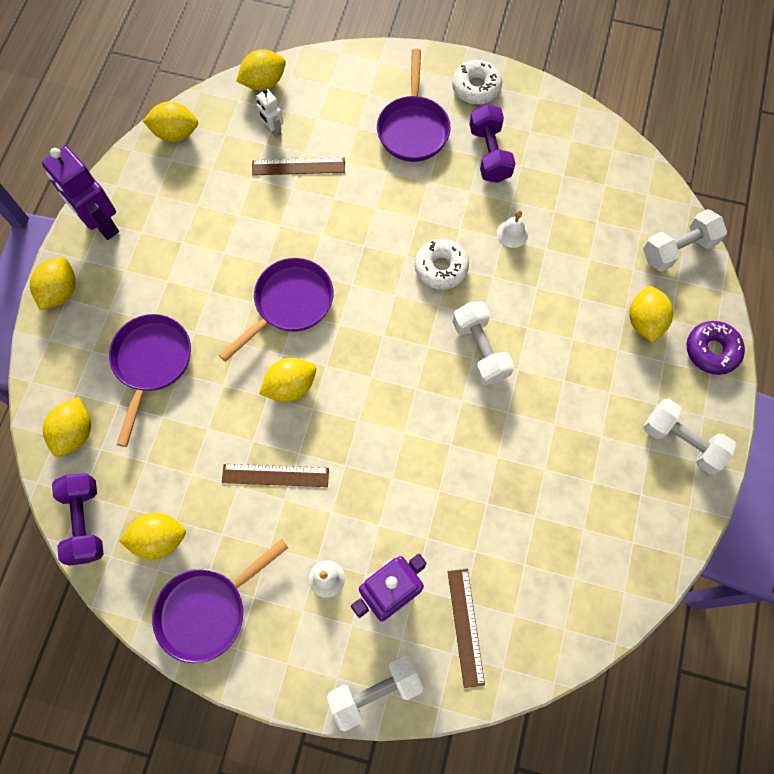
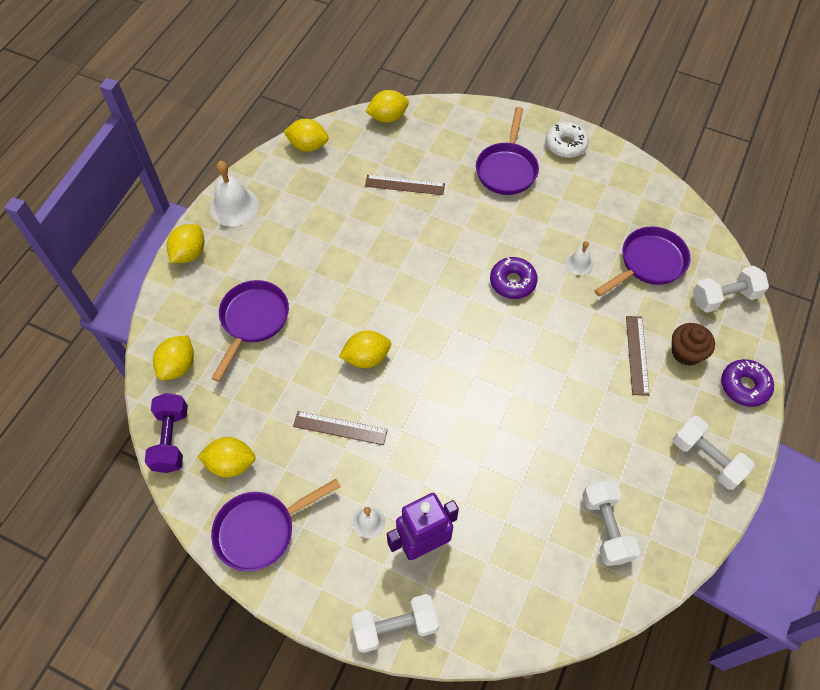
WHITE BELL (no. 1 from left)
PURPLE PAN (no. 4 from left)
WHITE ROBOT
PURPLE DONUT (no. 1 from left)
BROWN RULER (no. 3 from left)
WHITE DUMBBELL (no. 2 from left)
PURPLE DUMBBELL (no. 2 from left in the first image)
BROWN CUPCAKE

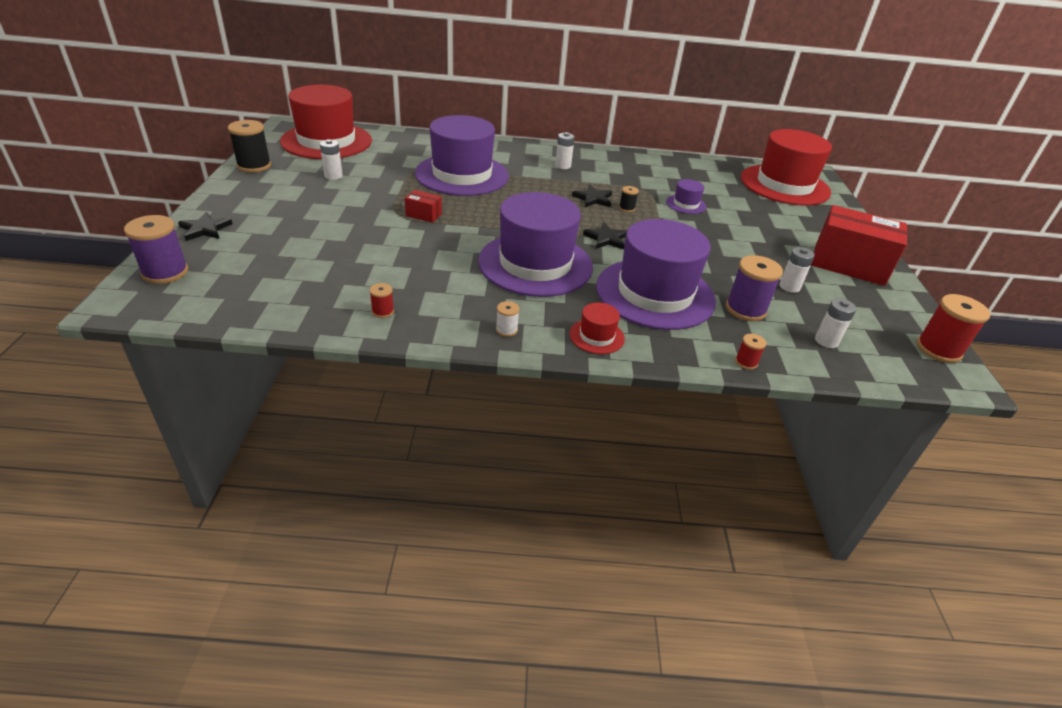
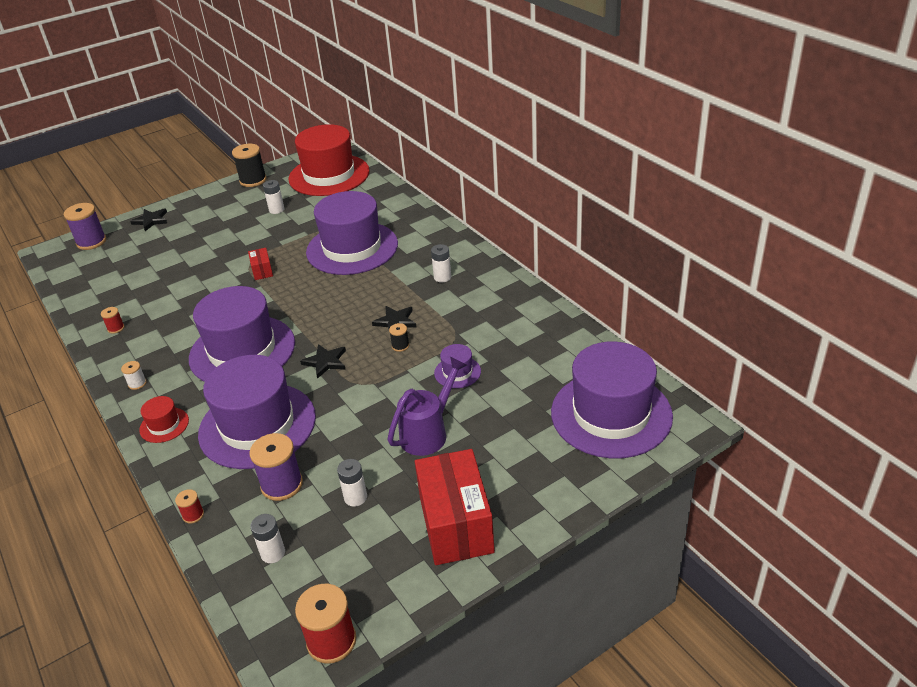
PURPLE HAT (no. 5 from left)
PURPLE WATERING CAN

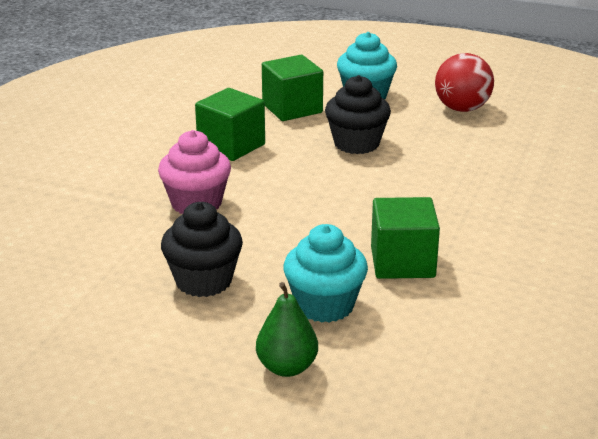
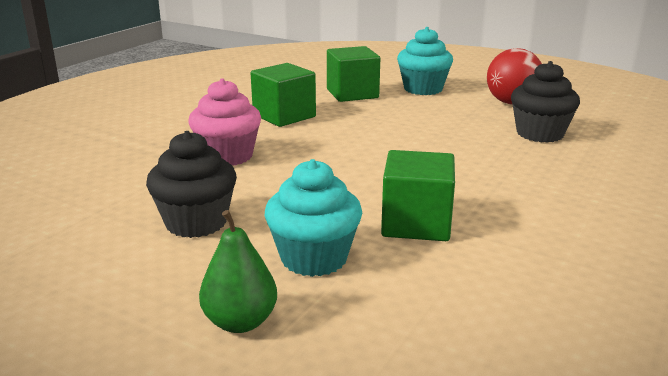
BLACK CUPCAKE (no. 2 from left)

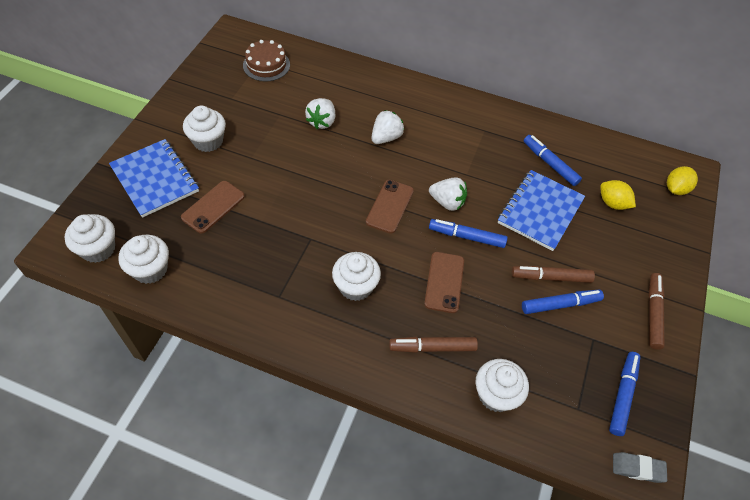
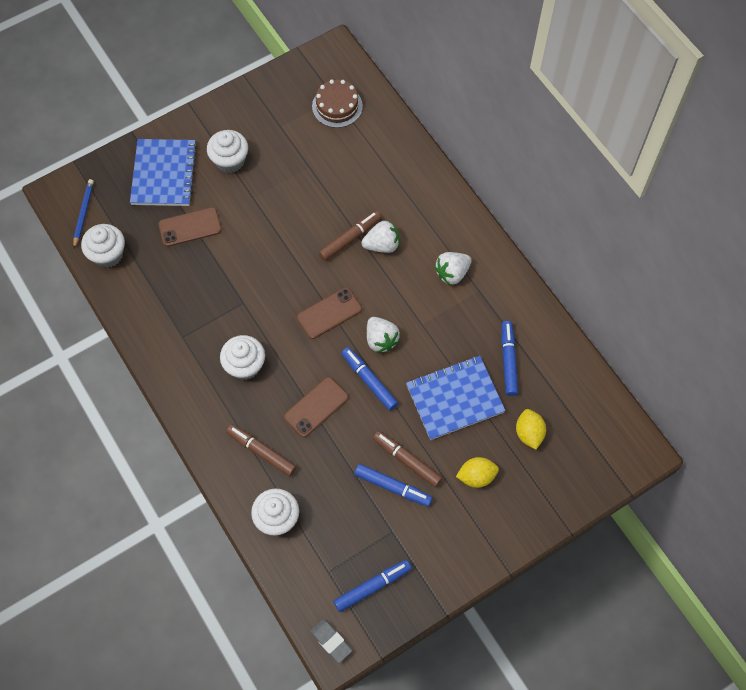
BLUE PENCIL
WHITE STRAWBERRY (no. 3 from left)
BROWN MARKER (no. 2 from left)
YELLOW LEMON (no. 1 from left)

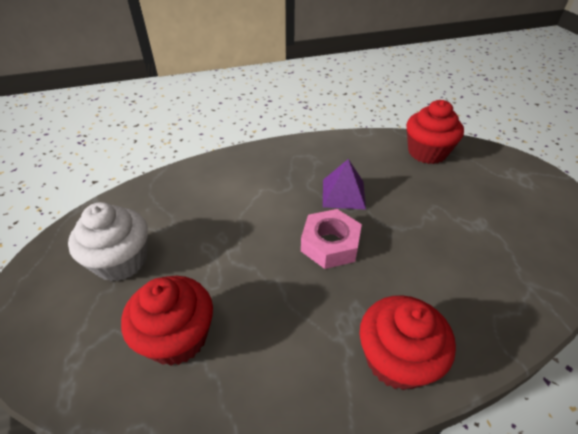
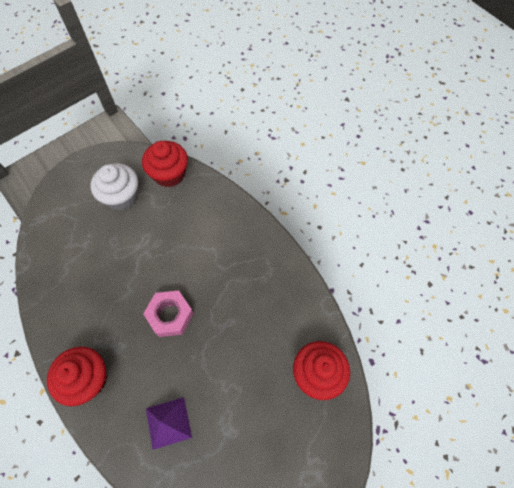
RED CUPCAKE (no. 2 from left)
PURPLE PYRAMID

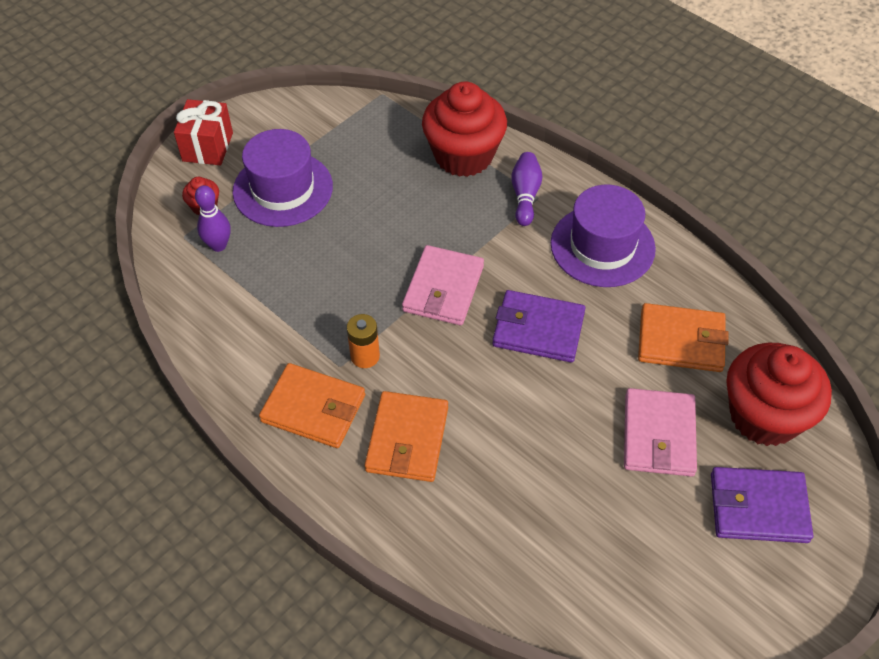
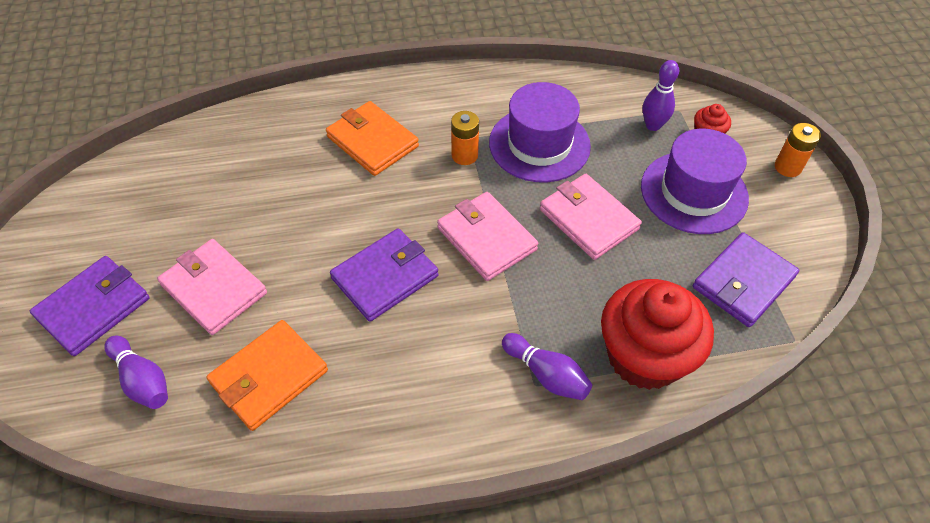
ORANGE BATTERY (no. 2 from left)
ORANGE WALLET (no. 1 from left in the first image)
PURPLE HAT (no. 1 from left)
PURPLE BOWLING PIN (no. 1 from left)
PINK WALLET (no. 3 from left)
PURPLE WALLET (no. 3 from left)

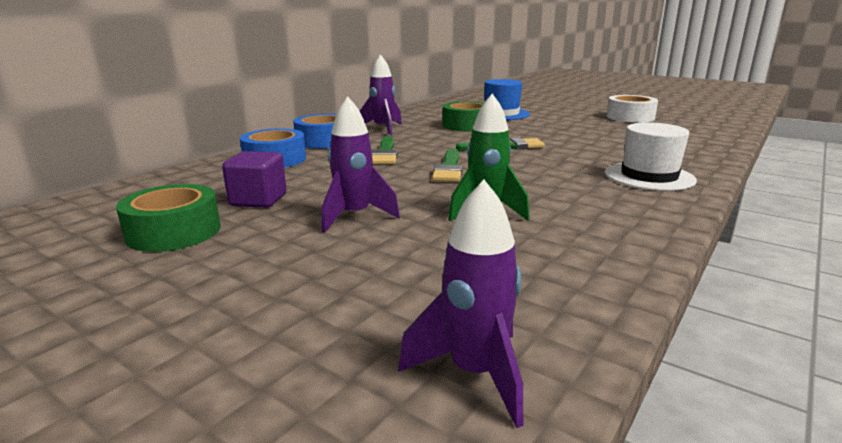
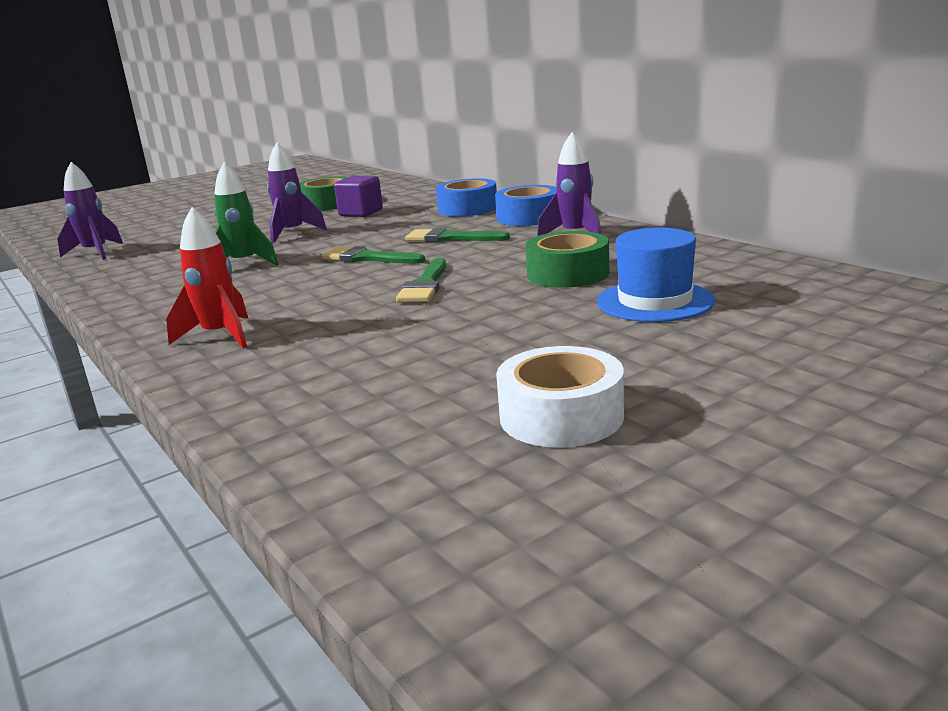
RED ROCKET

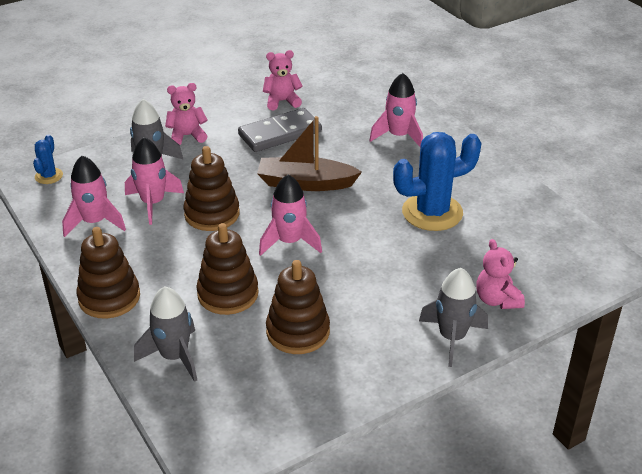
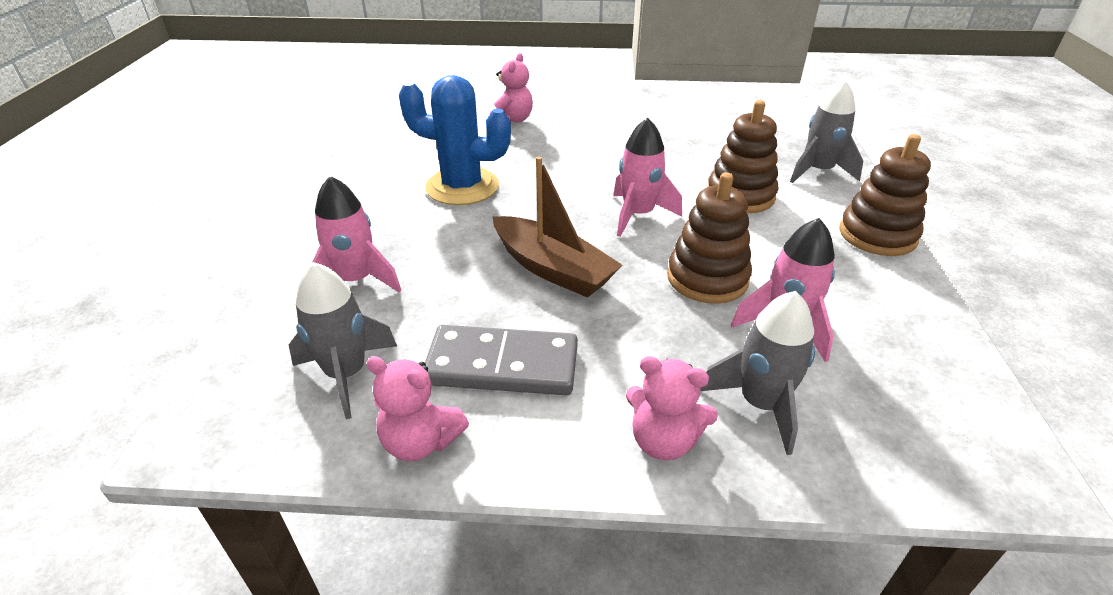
BLUE CACTUS (no. 1 from left in the first image)
PINK ROCKET (no. 1 from left in the first image)
BROWN STACKING TOY (no. 4 from left in the first image)
GREY ROCKET (no. 1 from left)

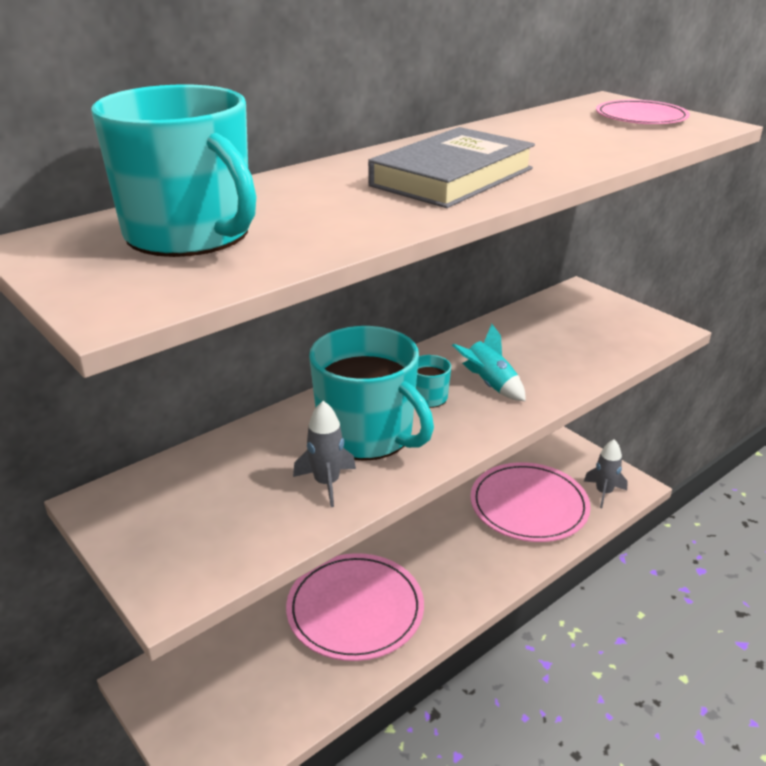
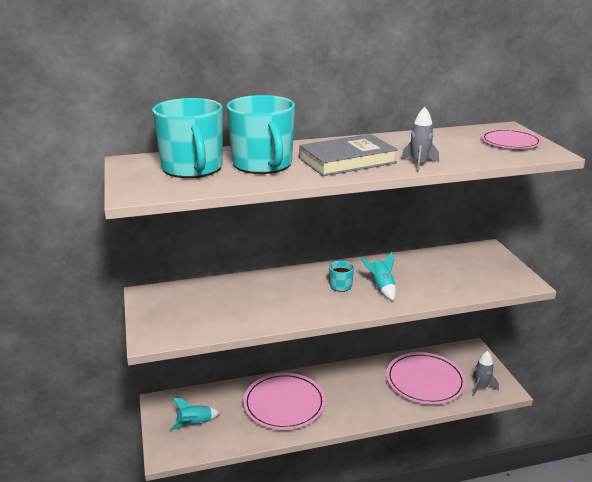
GREY ROCKET (no. 1 from left)
TURQUOISE MUG (no. 2 from left)
TURQUOISE ROCKET (no. 1 from left)

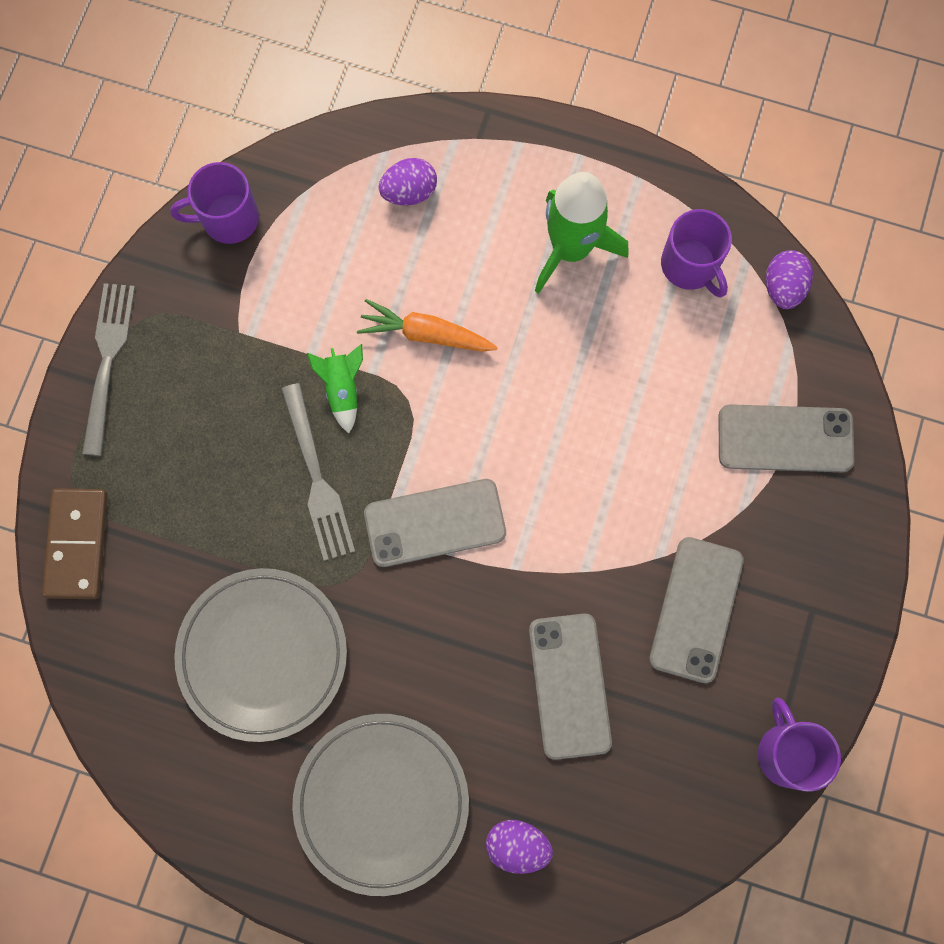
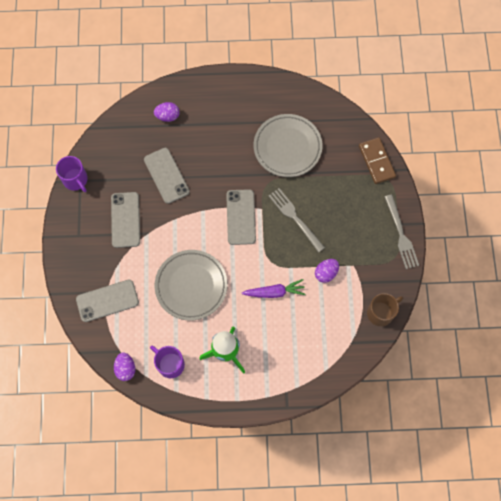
BROWN MUG
GREY PLATE (no. 1 from left)
GREEN ROCKET (no. 1 from left in the first image)
PURPLE CARROT
GREY PHONE (no. 4 from left)
PURPLE EGG (no. 3 from left)

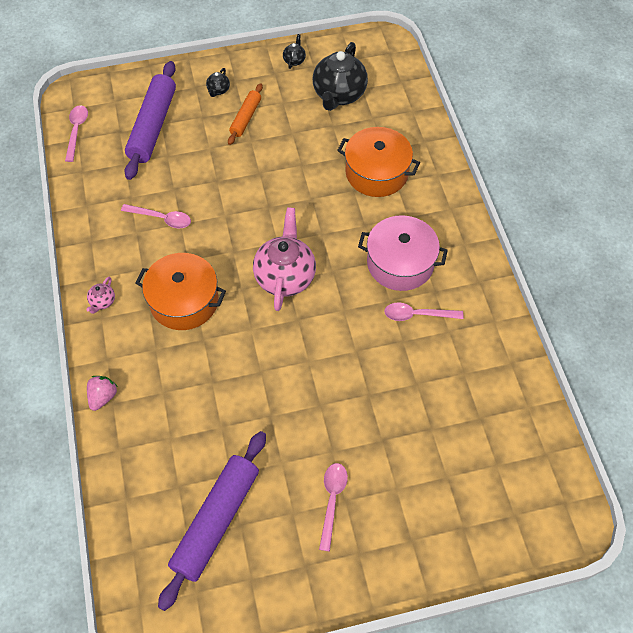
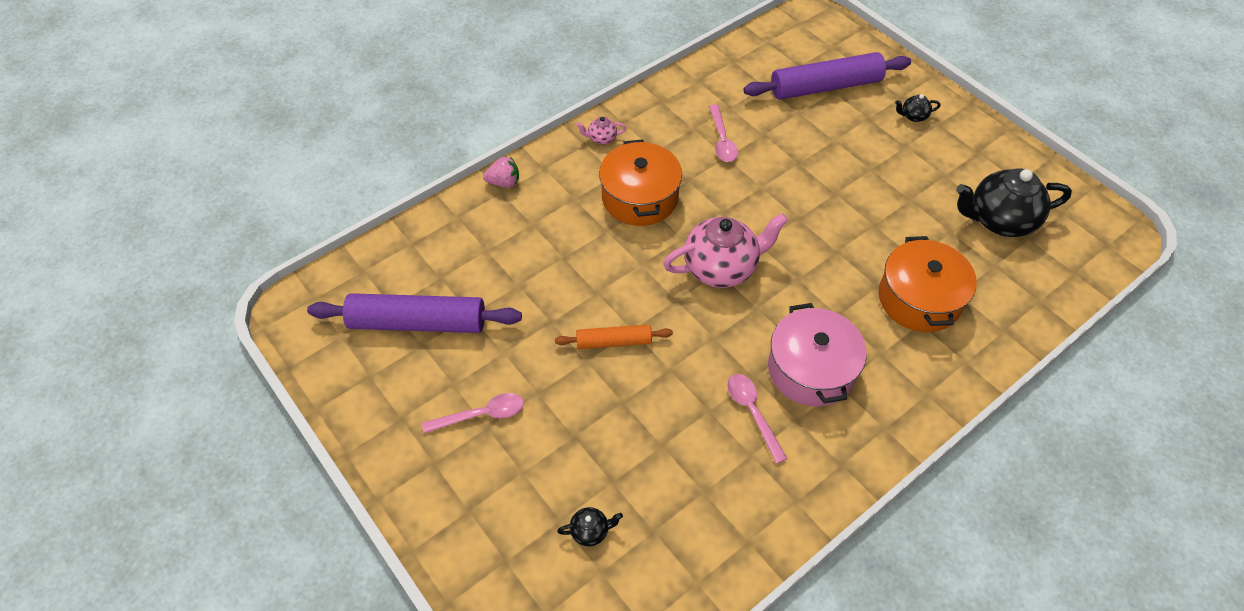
PINK SPOON (no. 1 from left in the first image)
ORANGE ROLLING PIN
BLACK TEAPOT (no. 1 from left)

